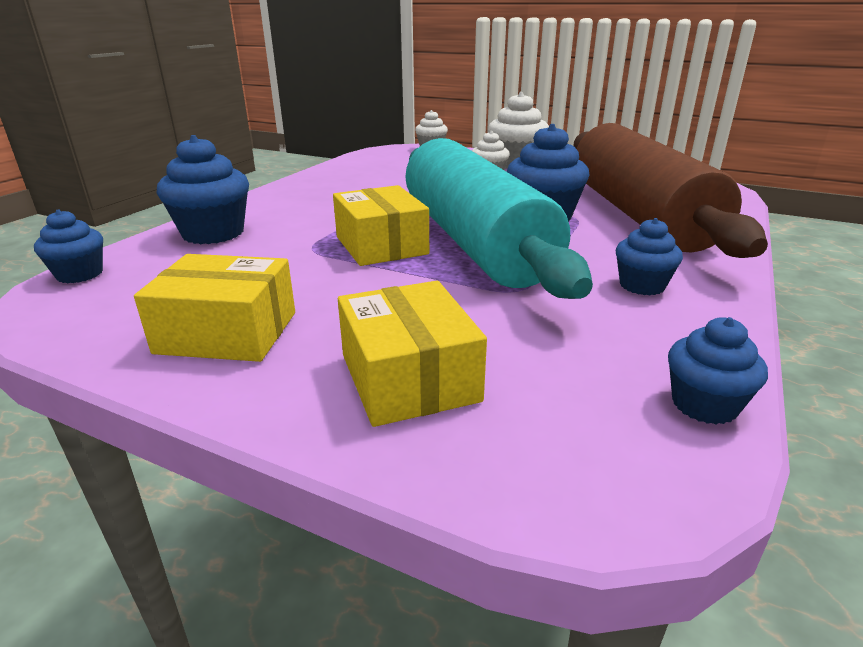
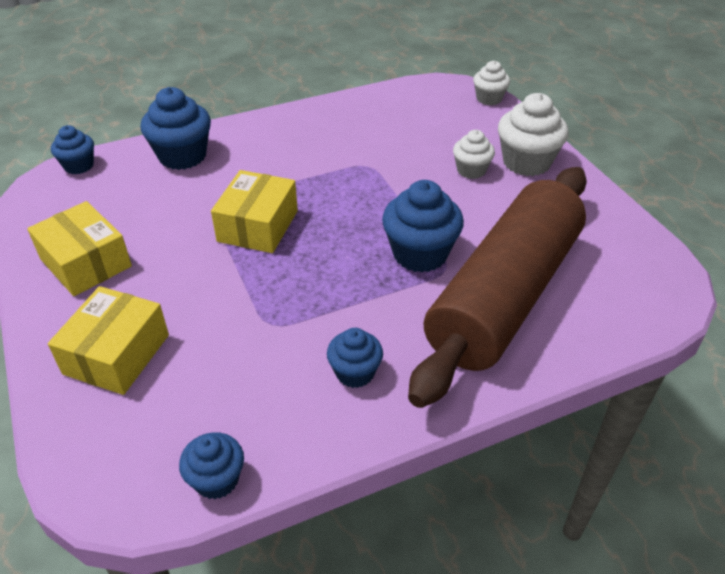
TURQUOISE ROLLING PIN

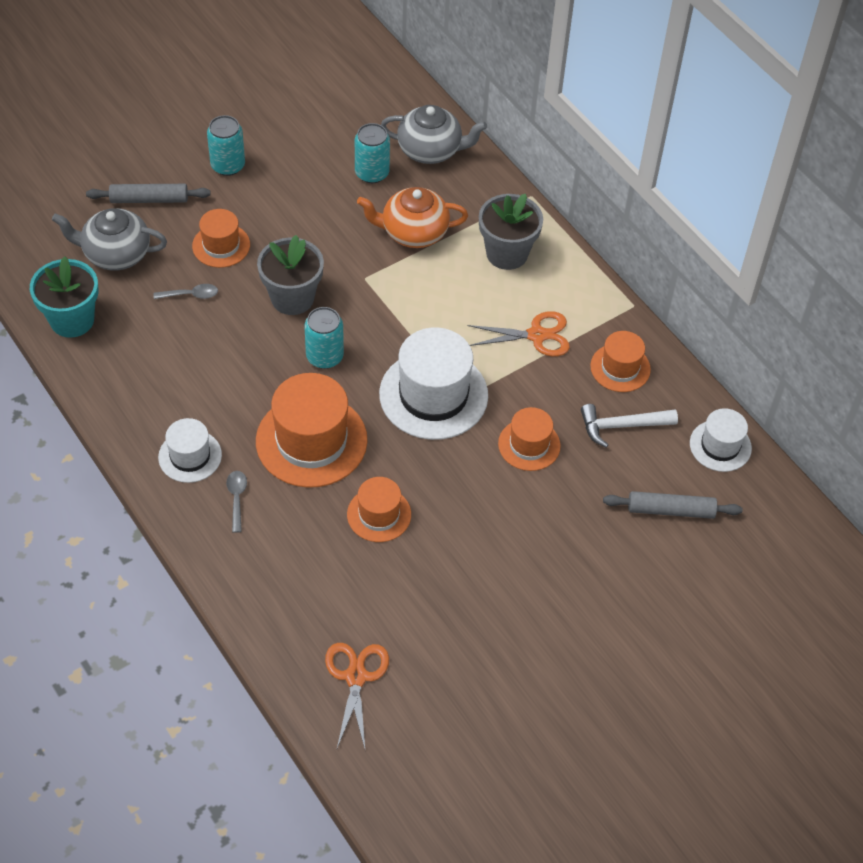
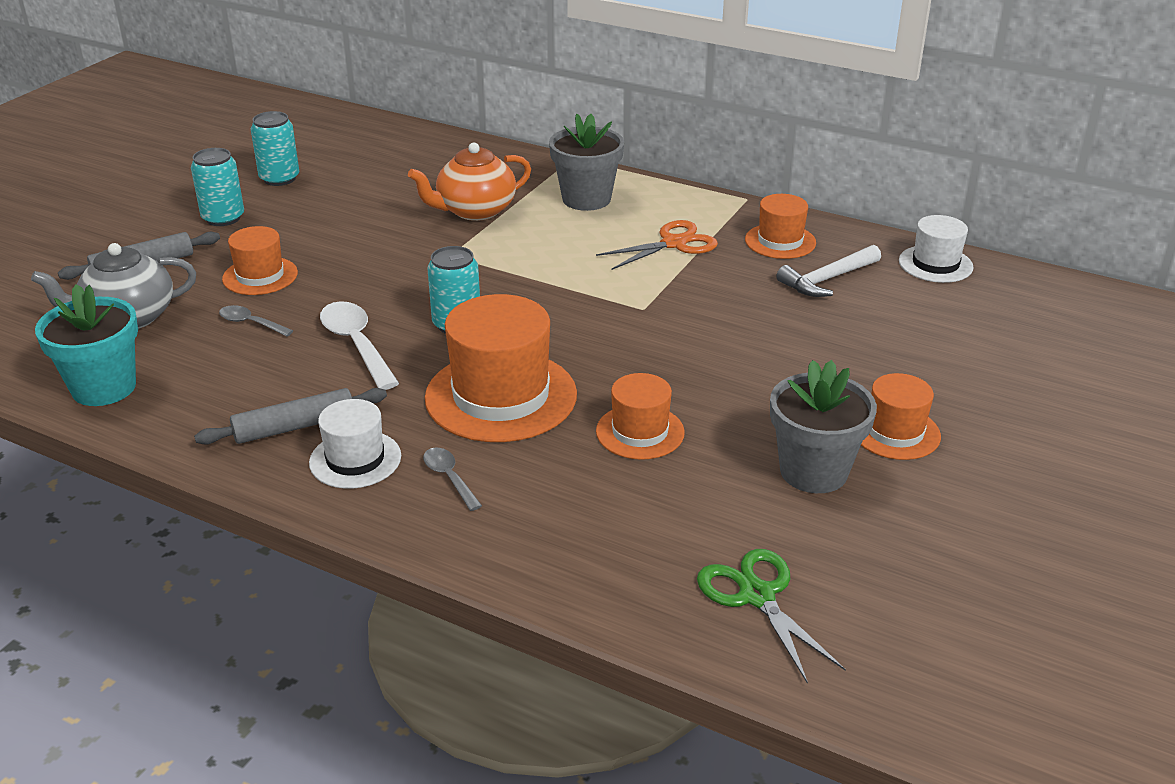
GREY SPOON (no. 1 from left)
GREY FLOWER POT (no. 2 from left)
GREEN SCISSORS
TURQUOISE CAN (no. 2 from left)
WHITE HAT (no. 2 from left in the first image)
GREY TEAPOT (no. 2 from left in the first image)
ORANGE HAT (no. 5 from left)
GREY ROLLING PIN (no. 2 from left)
WHITE SPOON

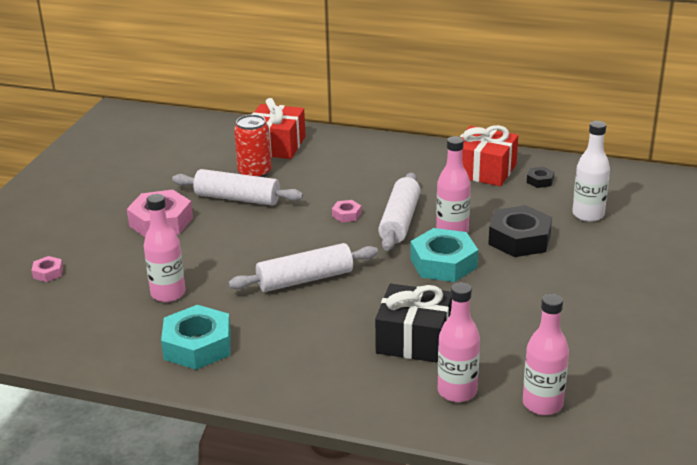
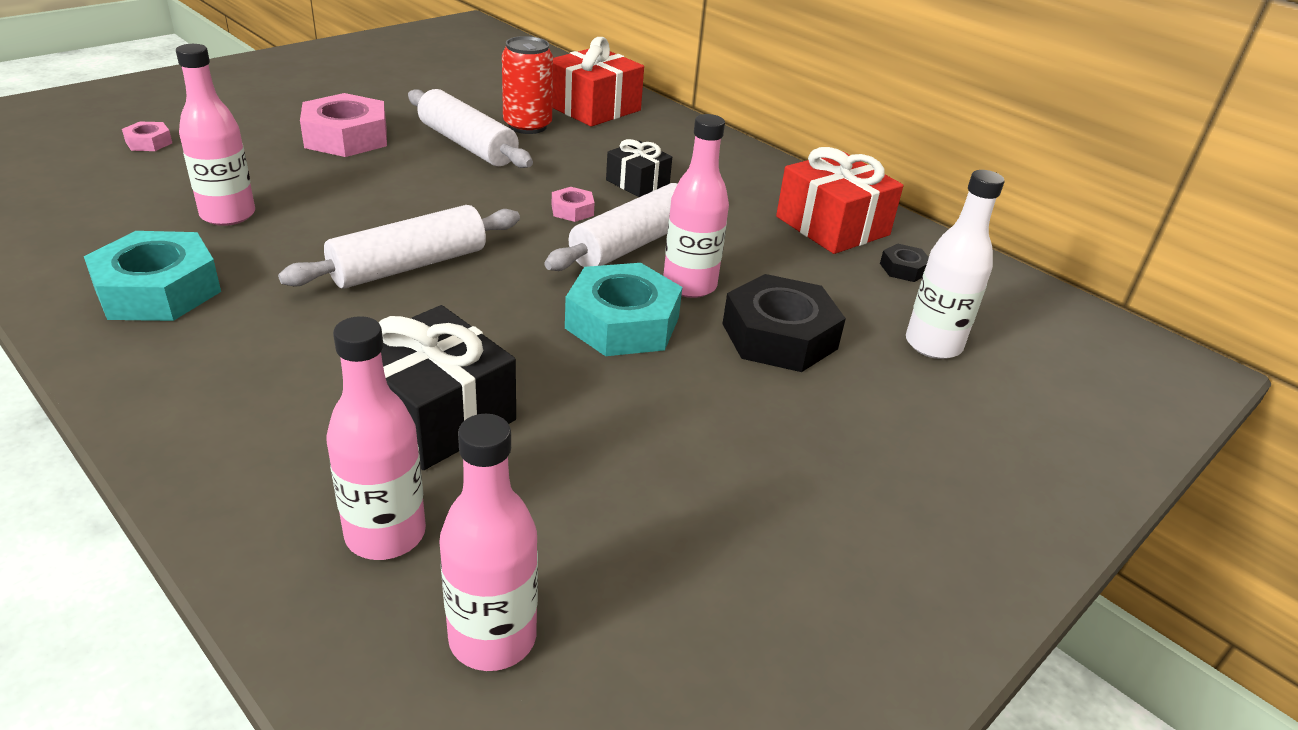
WHITE ROLLING PIN (no. 1 from left)
BLACK GIFT (no. 2 from left)

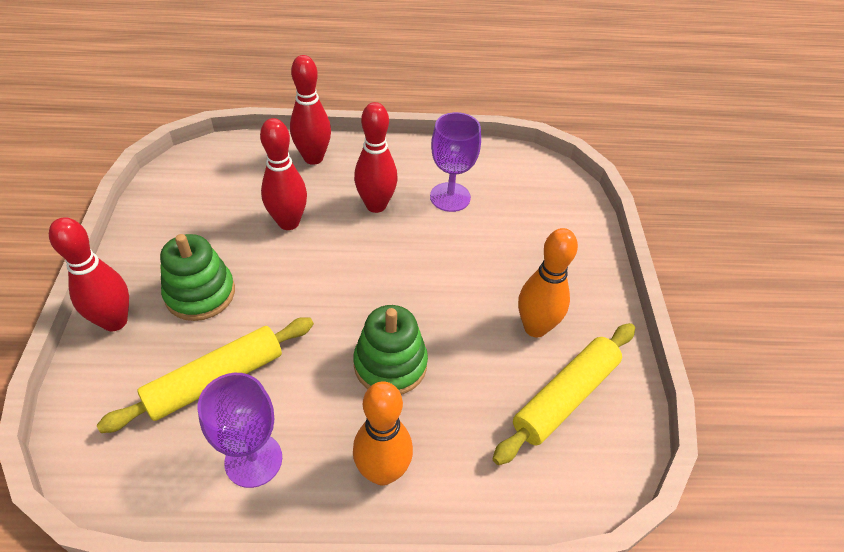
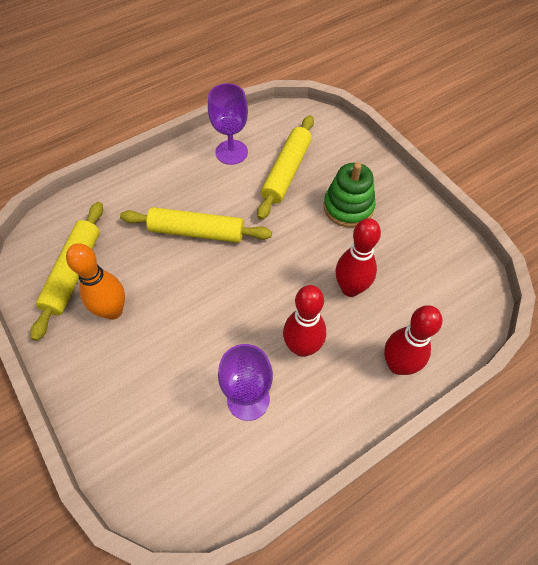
RED BOWLING PIN (no. 1 from left in the first image)
YELLOW ROLLING PIN (no. 2 from left)
ORANGE BOWLING PIN (no. 1 from left in the first image)

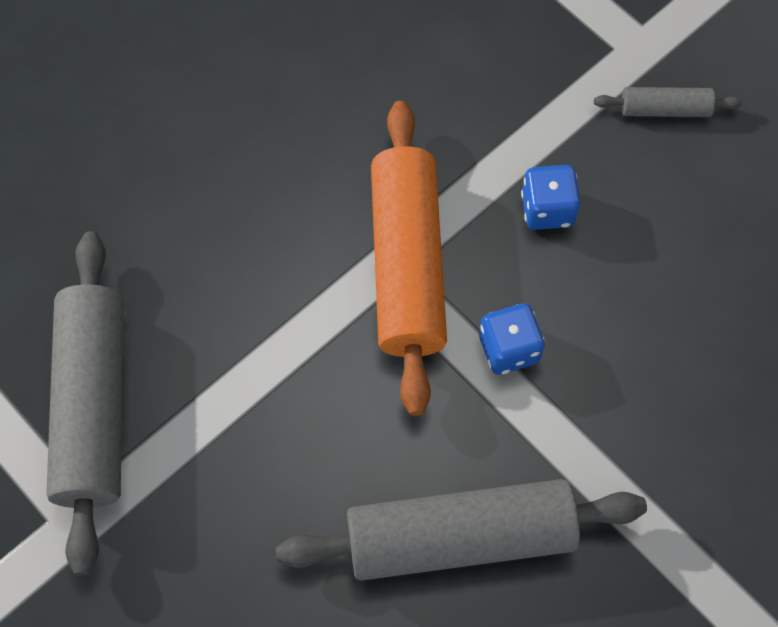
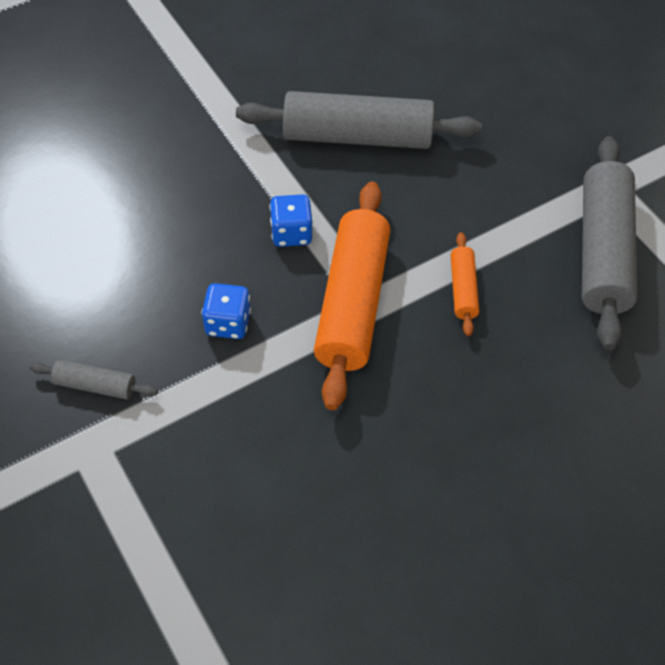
ORANGE ROLLING PIN (no. 2 from left)

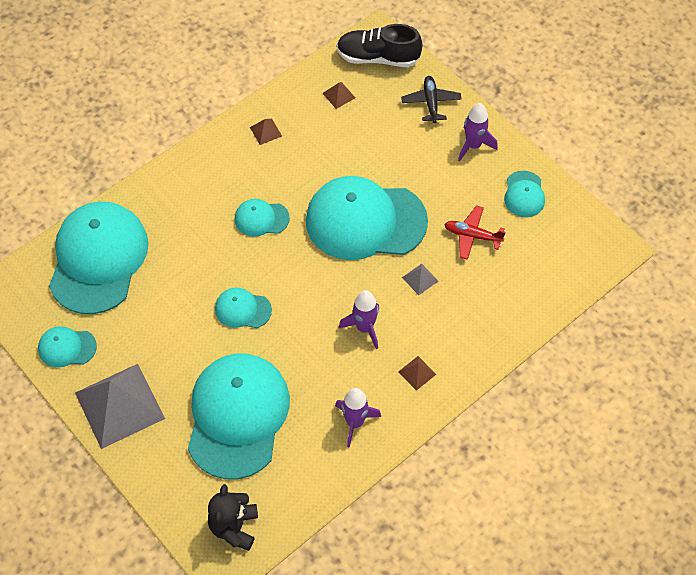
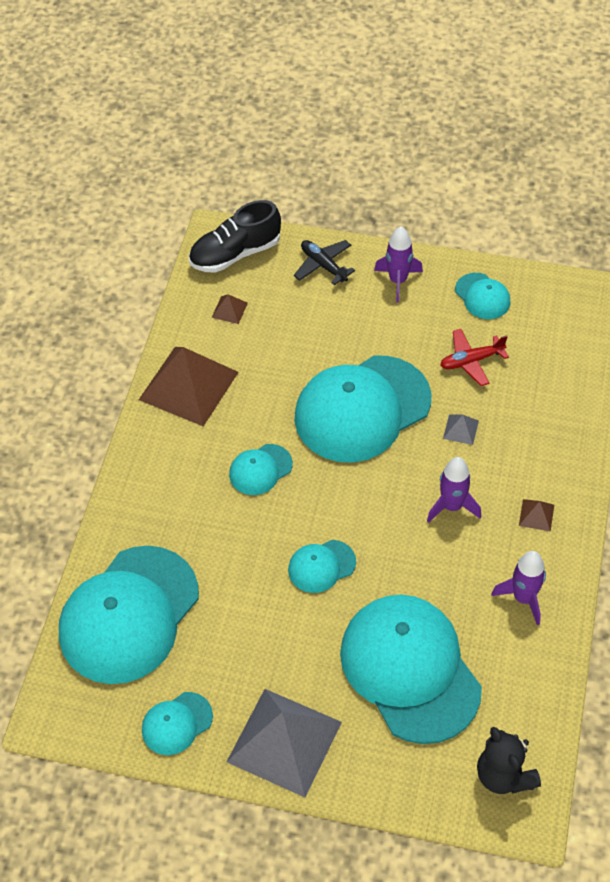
TURQUOISE CAP (no. 1 from left)
BROWN PYRAMID (no. 1 from left)

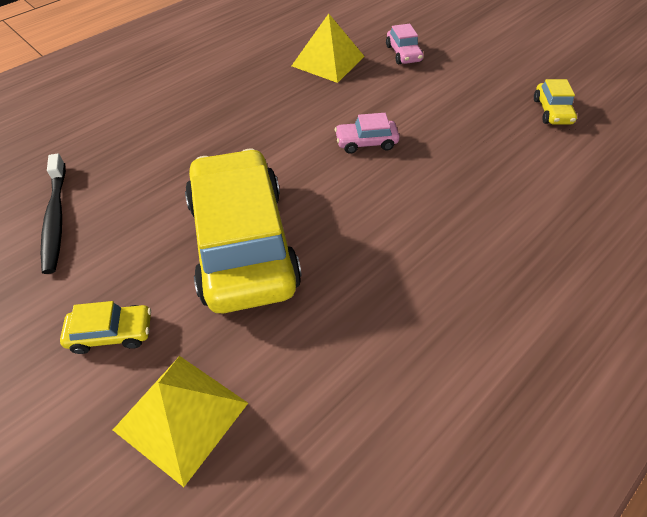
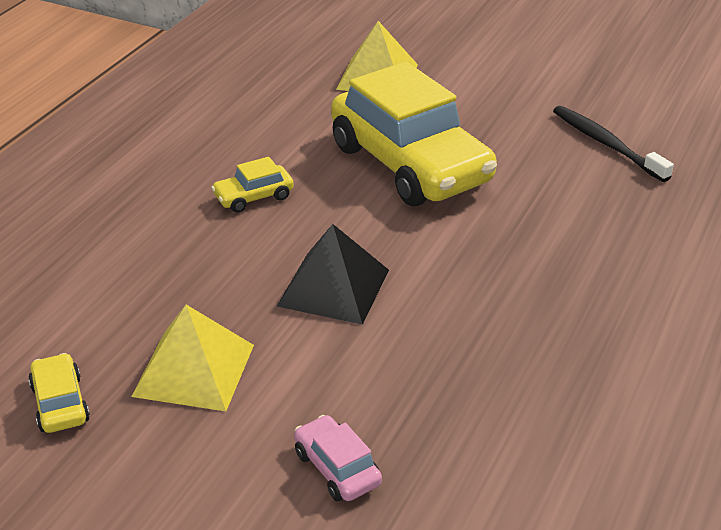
YELLOW CAR (no. 2 from left)
YELLOW PYRAMID (no. 1 from left)
BLACK PYRAMID

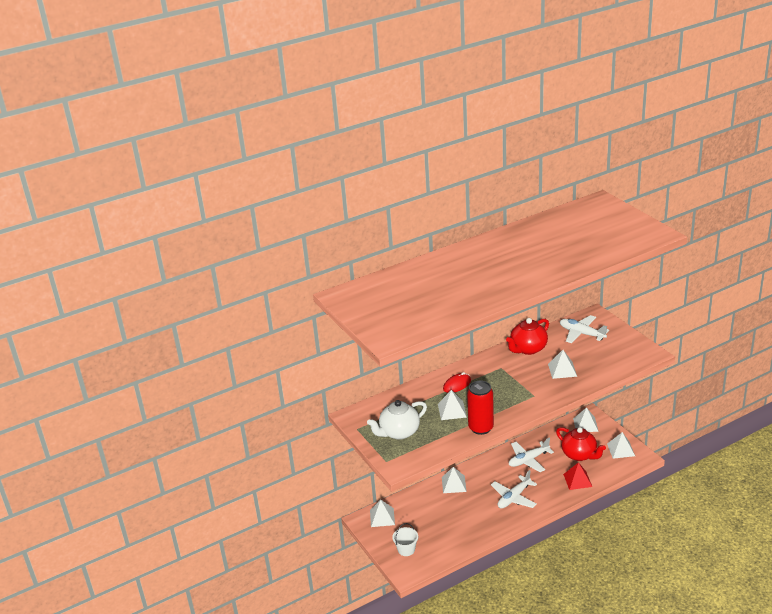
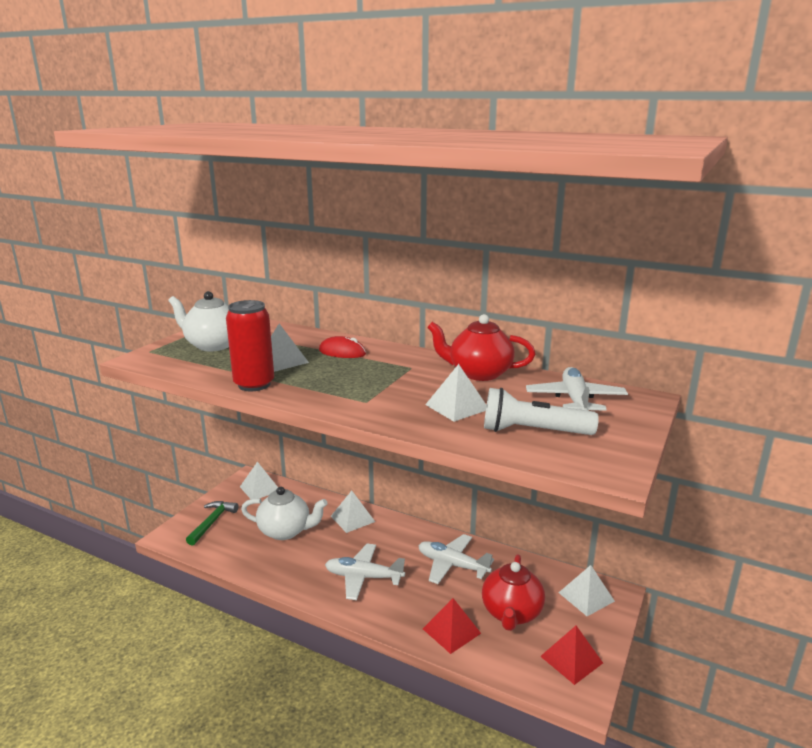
GREEN HAMMER
RED PYRAMID (no. 2 from left)
WHITE TEAPOT (no. 2 from left)
WHITE FLASHLIGHT

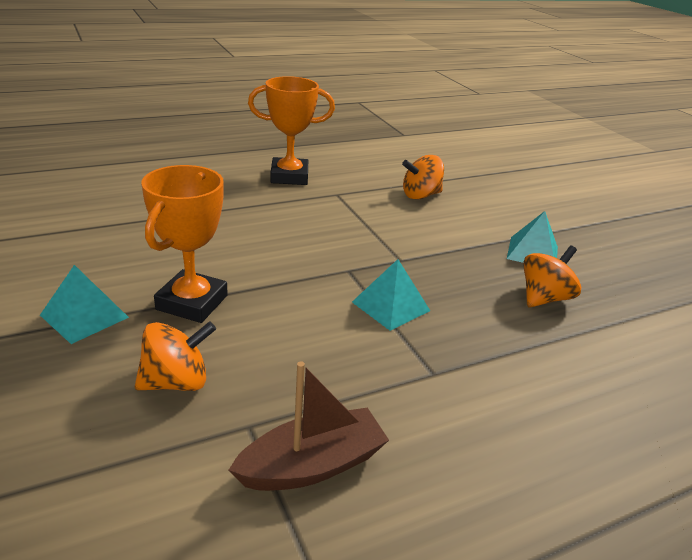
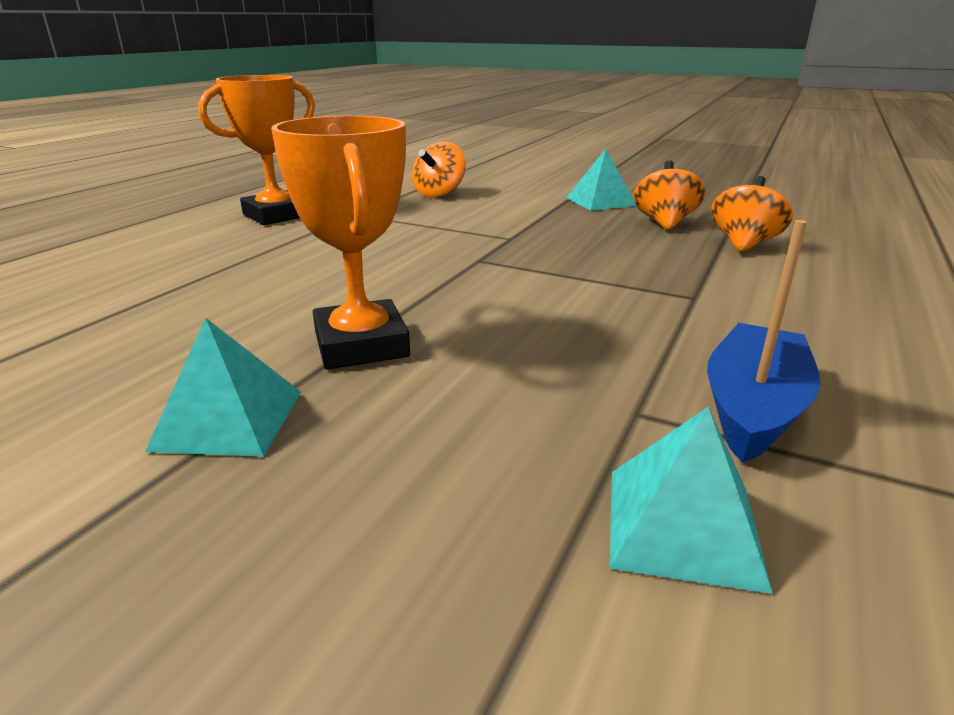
ORANGE SPINNING TOP (no. 3 from left)
BLUE BOAT
TURQUOISE PYRAMID (no. 3 from left)

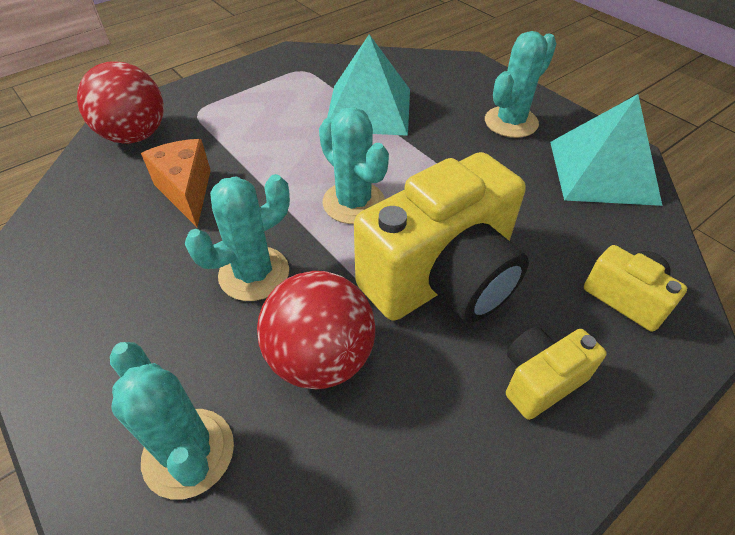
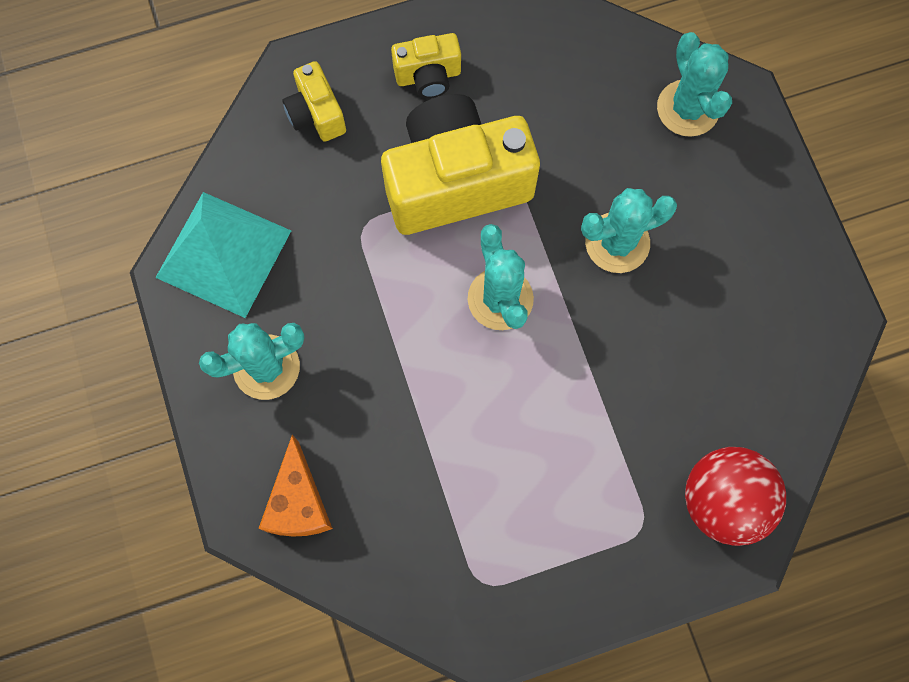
ORANGE CHEESE
RED BALL (no. 2 from left in the first image)
TURQUOISE PYRAMID (no. 1 from left in the first image)

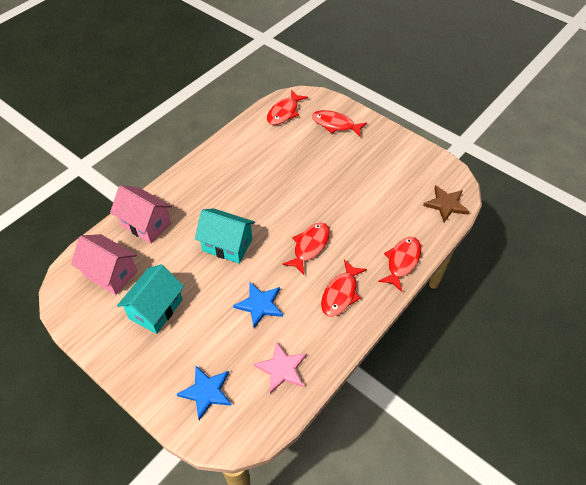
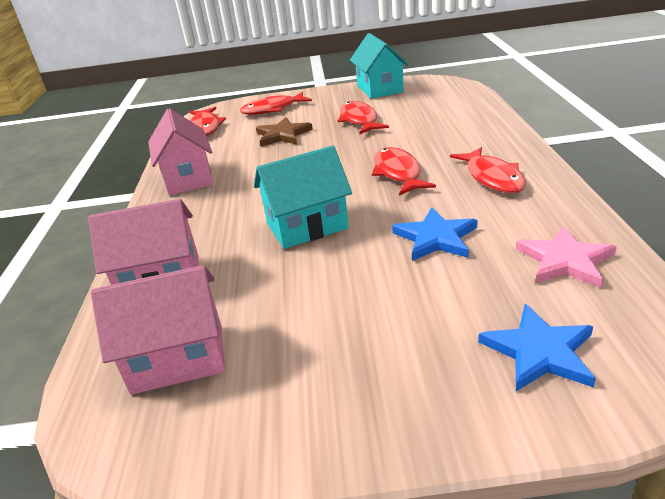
TURQUOISE HOUSE (no. 2 from left)
RED FISH (no. 3 from left)
BROWN STAR
PINK HOUSE (no. 3 from left)

